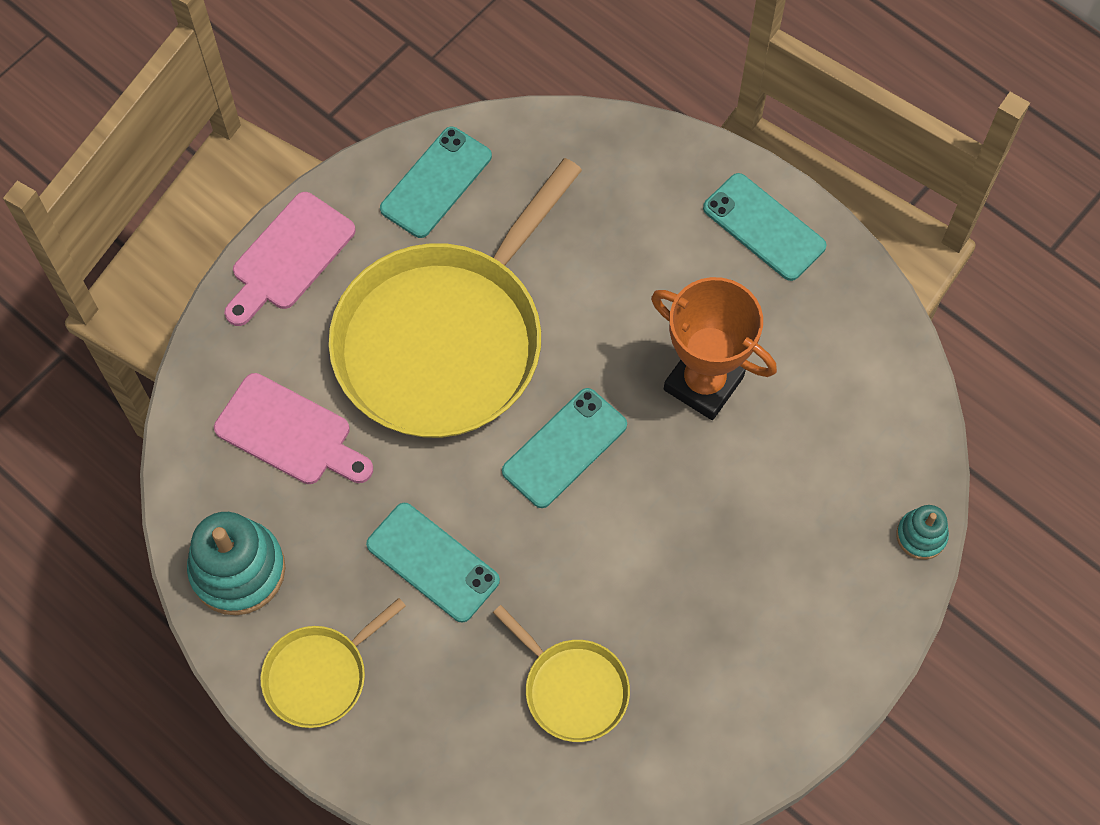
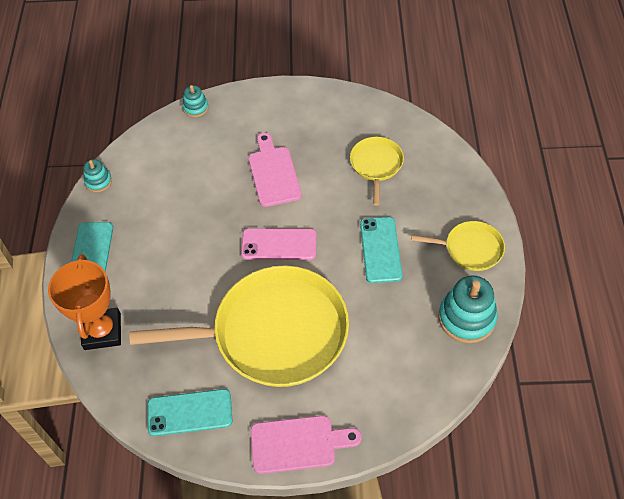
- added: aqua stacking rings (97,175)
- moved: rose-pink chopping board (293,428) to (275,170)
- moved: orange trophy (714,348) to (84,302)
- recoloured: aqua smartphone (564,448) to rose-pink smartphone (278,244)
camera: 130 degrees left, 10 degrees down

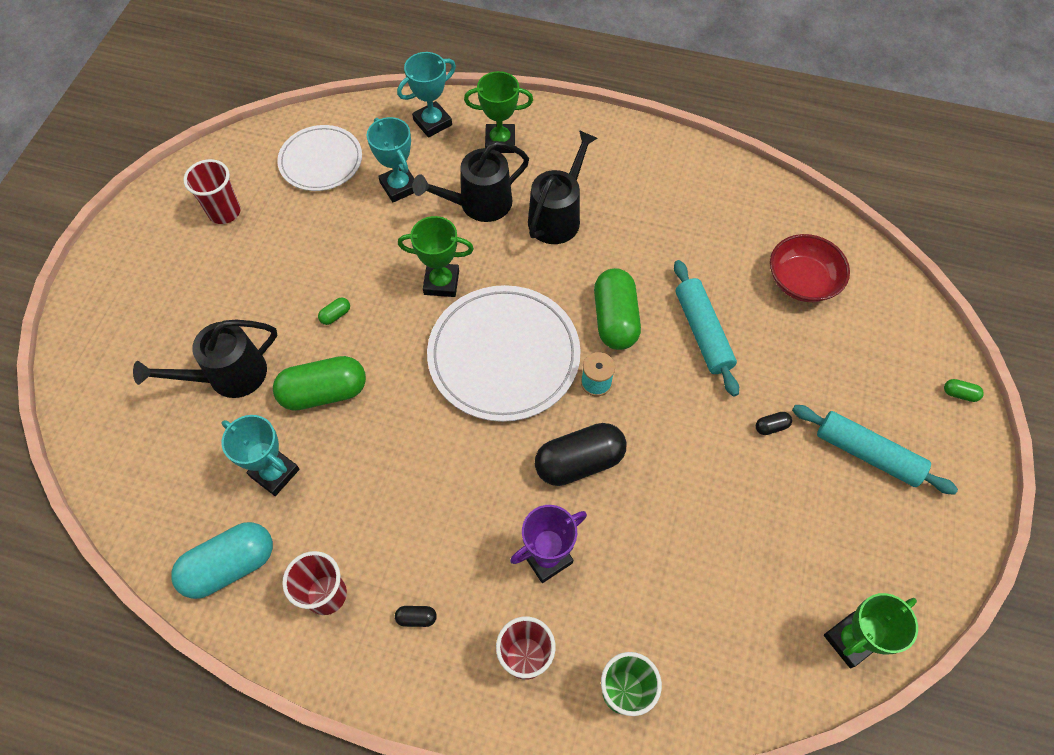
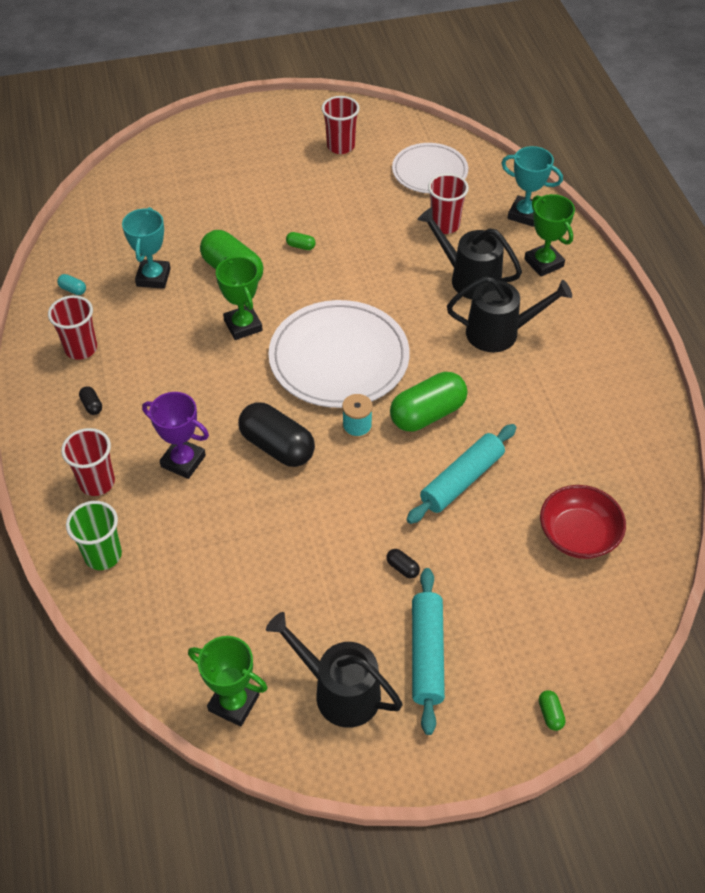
- moved: ebony sprinkling can (205,359) to (334,670)
- moved: green trophy (436,256) to (239,298)
- replaced: aqua trophy (390,159) to scarlet beaker (448,203)
- resized: aqua pill (222,560) = (71,284) x0.41
camera: 60 degrees right, 10 degrees down

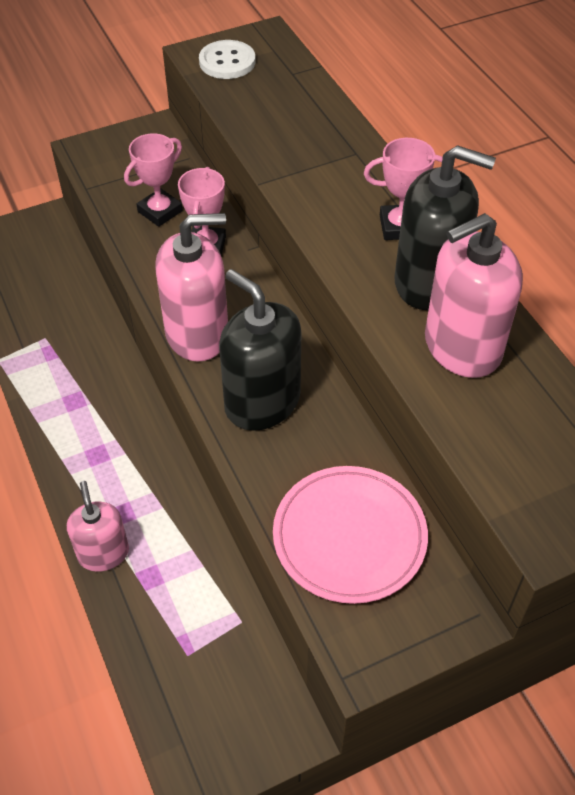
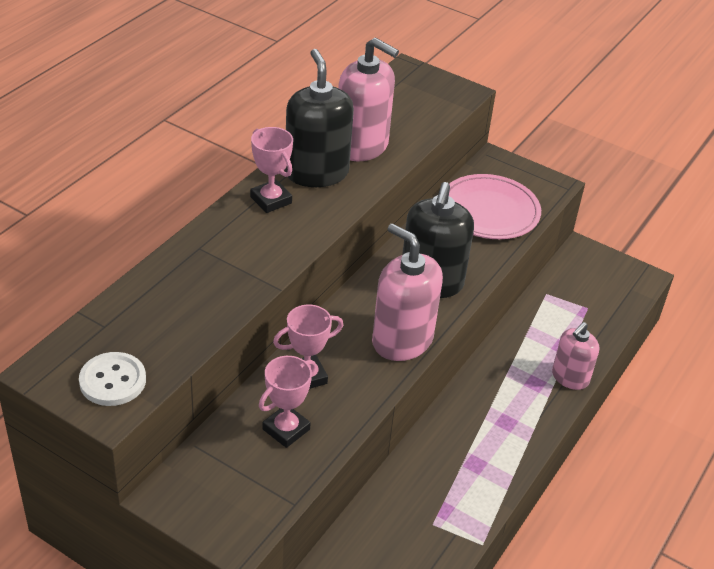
- turned: rose-pink trophy (153,180) = (287,402) 60 degrees counterclockwise
camera: 125 degrees left, 10 degrees down

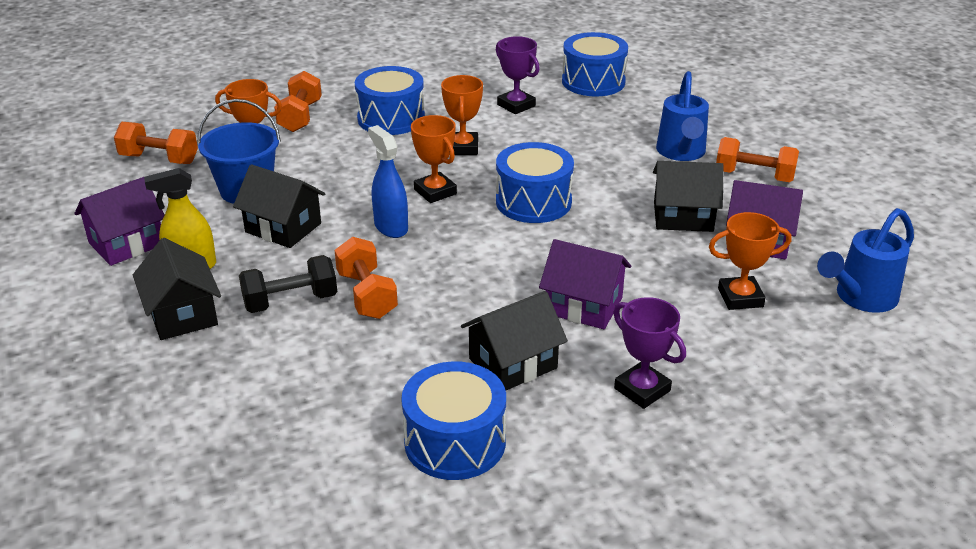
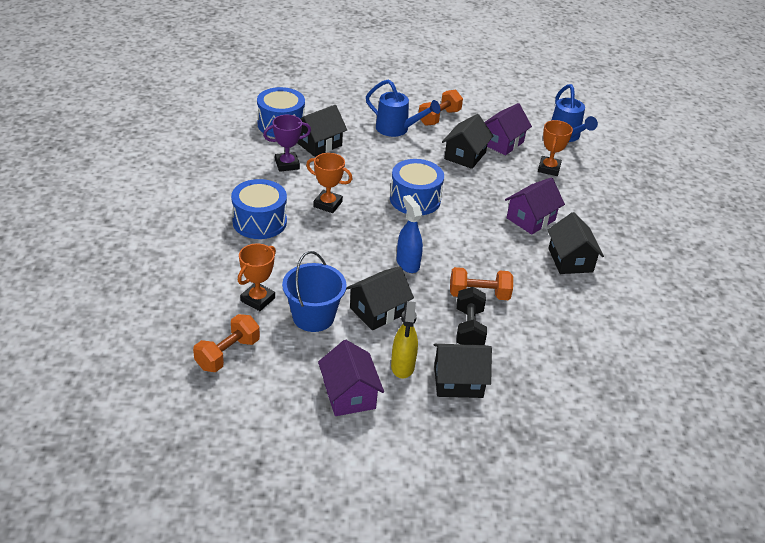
- removed: orange free weight (298,101)
- removed: royal blue snare drum (453,420)
- removed: orange trophy (434,159)
- removed: violet trophy (649,353)
- added: ebony toy house (322,131)
- turned: royal blue spray bottle (388,181) = (410,234) 75 degrees clockwise
camera: 70 degrees left, 5 degrees up

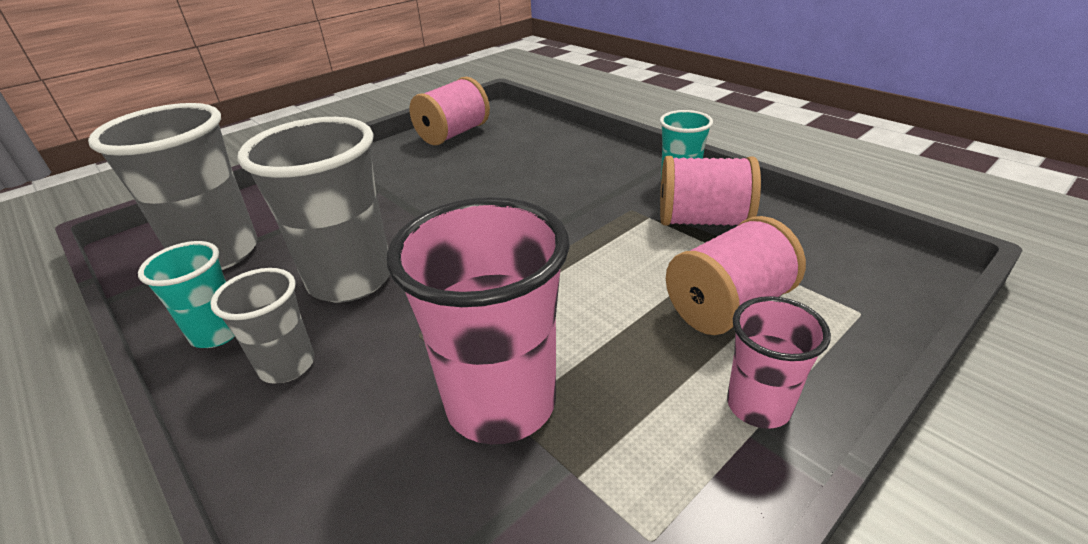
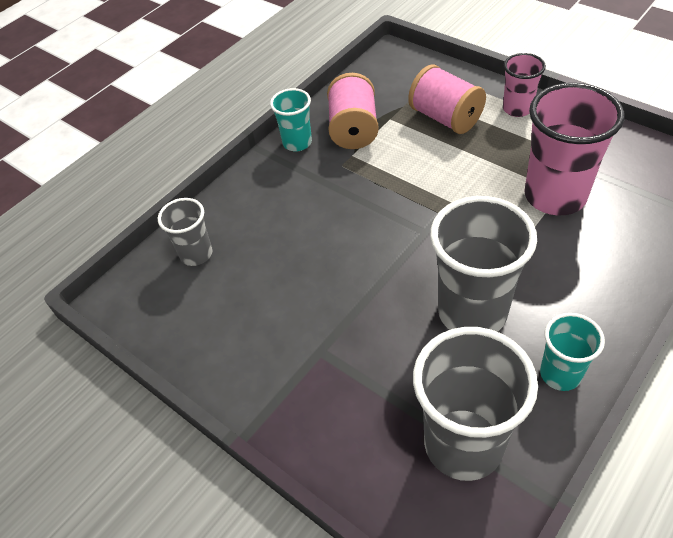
- removed: rose-pink reel of thread (449,111)
- moved: grey beaker (262,326) to (185,232)
camera: 95 degrees left, 15 degrees up

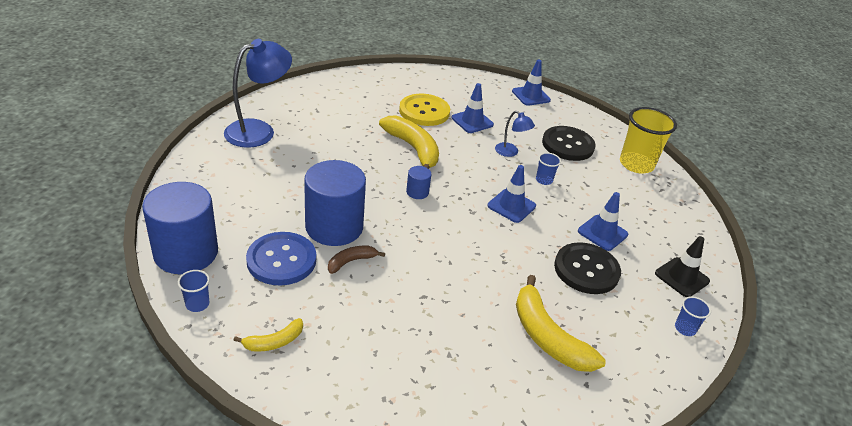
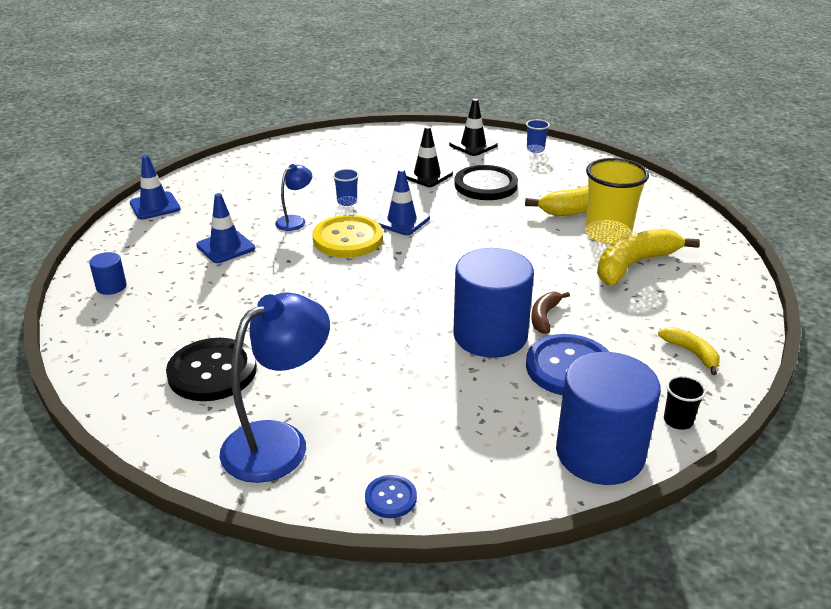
- added: royal blue shirt button (391,496)
- moved: golden banana (409,142) to (648,257)
- moved: golden shirt button (424,110) to (348,236)
- moved: royal blue cylinder (418,182) to (108,273)
- moved: ebony shirt button (568,143) to (211,369)
- moved: golden beaker (648,140) to (617,201)
- recoloured: royal blue beaker (194,291) to ebony beaker (685,402)
- recoloured: royal blue road cone (603,221) to ebony road cone (429,156)
- turned: royal blue lamp (258,93) = (275,387) 90 degrees clockwise
- turned: russet banana (356,260) = (550,313) 60 degrees clockwise
camera: 90 degrees left, 5 degrees down

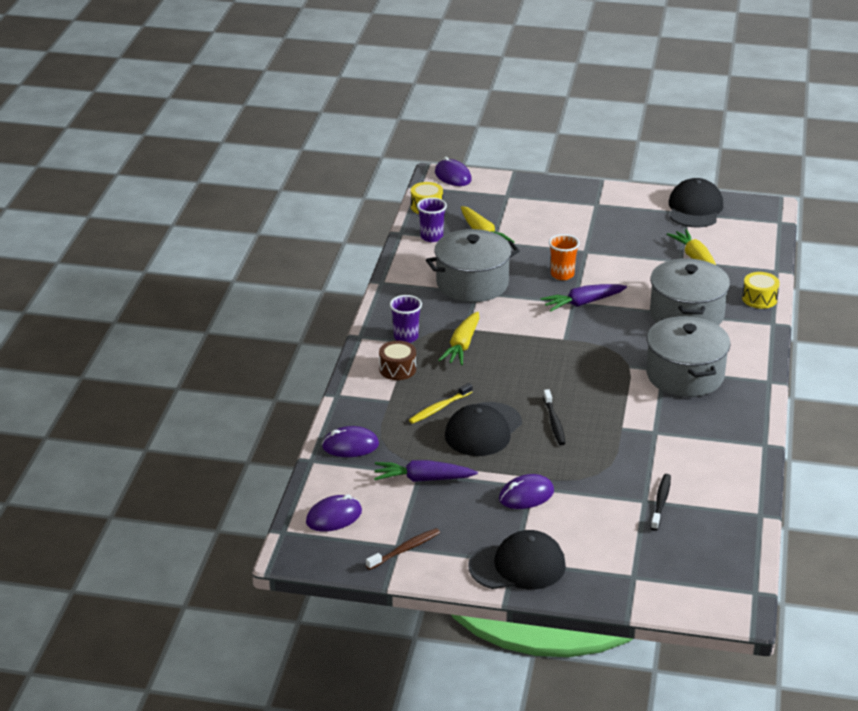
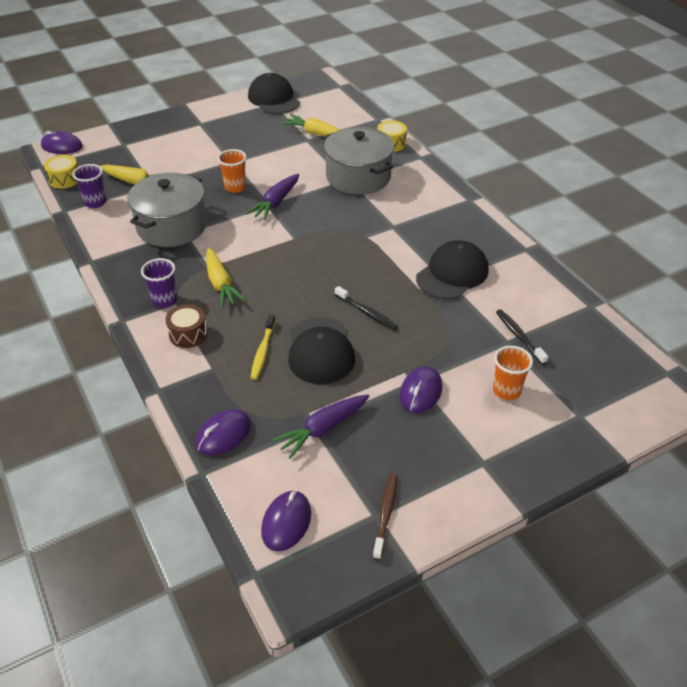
- removed: grey stockpot (688,356)
- added: orange beaker (513,373)
- moved: ebony baseball cap (517,560) to (452,269)
camera: 40 degrees left, 10 degrees up

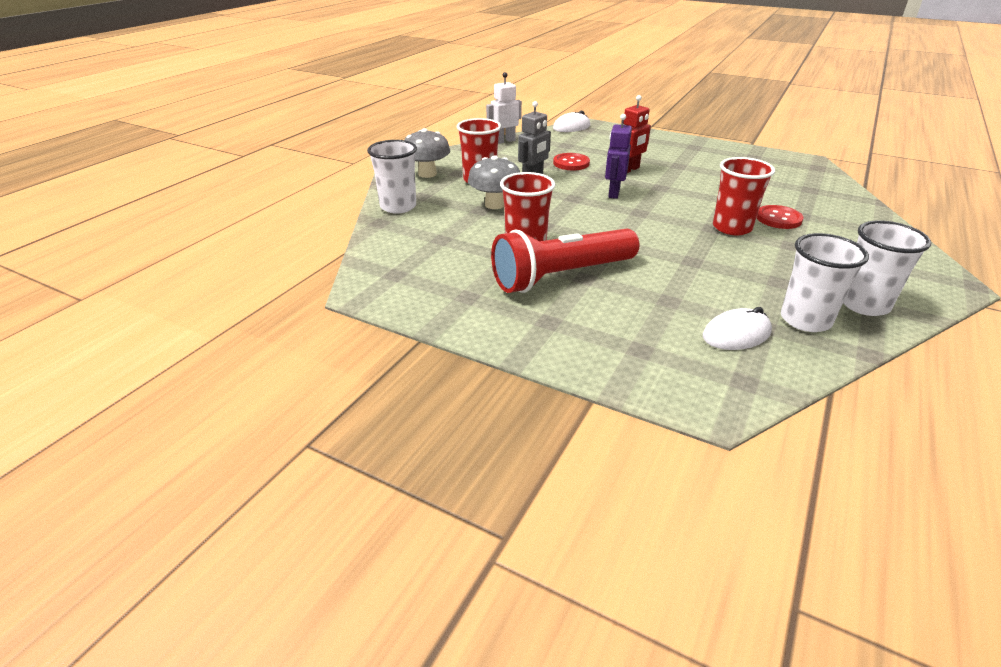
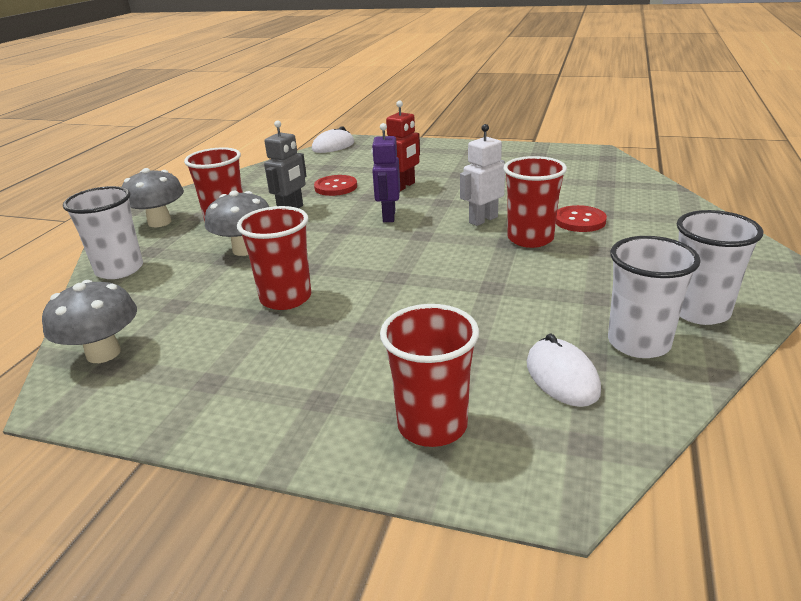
- removed: scarlet pocket torch (565,260)
- added: grey toadstool (89,321)
- added: scarlet beaker (429,375)
- moved: white robot (504,108) to (482,175)
- turned: white PC mouse (737,328) = (564,370) 75 degrees counterclockwise
camera: 10 degrees left, 5 degrees down

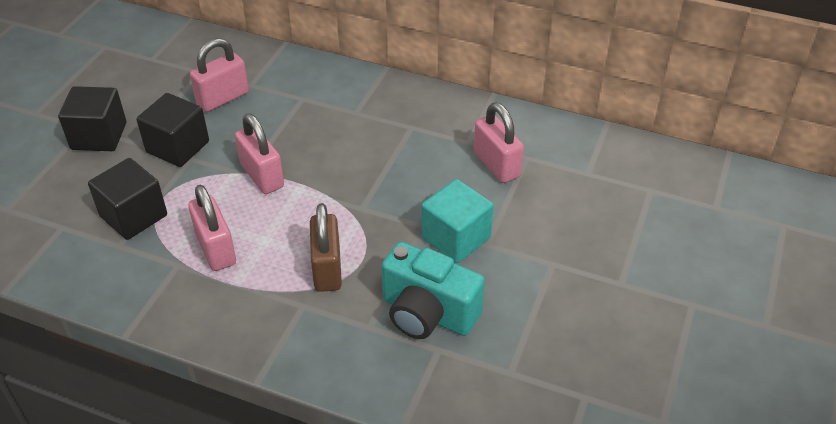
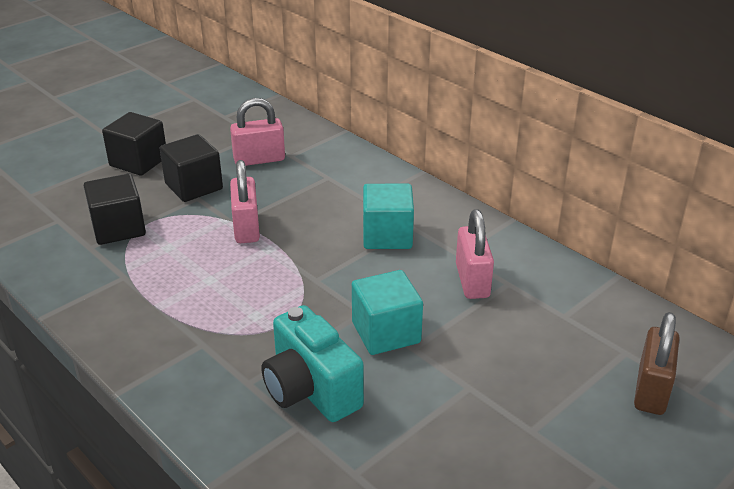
- removed: rose-pink small lock (212,228)
- added: aqua cube (388,216)
- moved: russet small lock (326,247) to (657,363)
camera: 25 degrees right, 10 degrees down

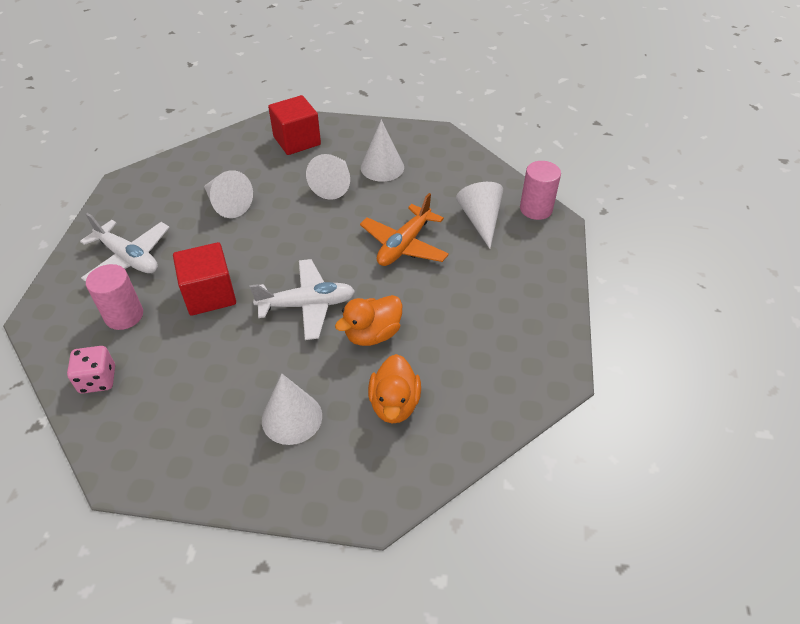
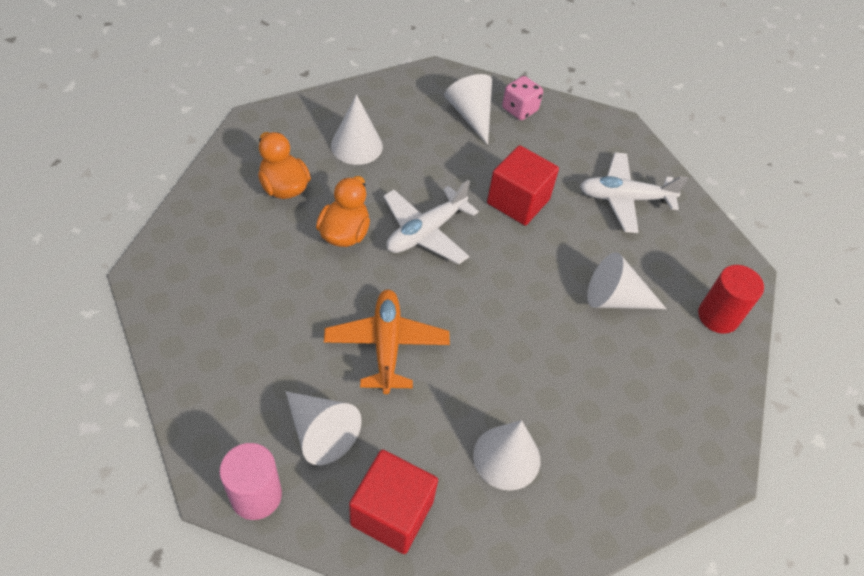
- removed: rose-pink cylinder (114,297)
- added: scarlet cylinder (731,299)
- moved: scarlet cube (294,125) to (393,501)
- moved: white cone shape (328,177) to (468,109)
camera: 140 degrees right, 5 degrees up

